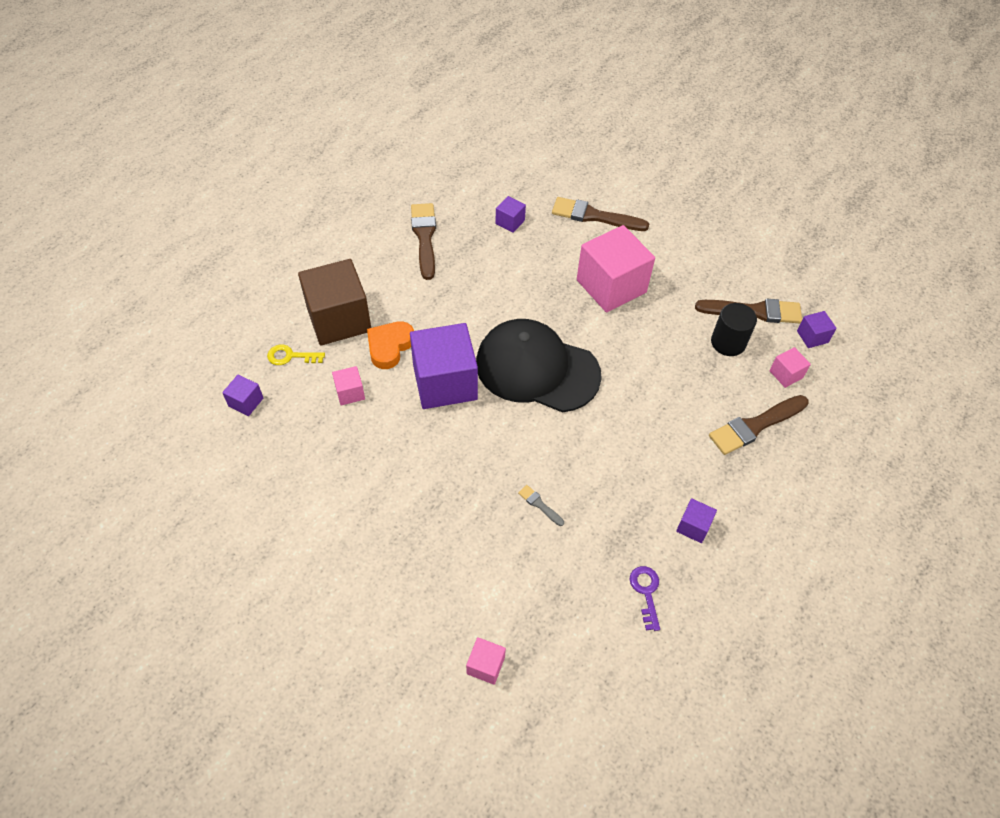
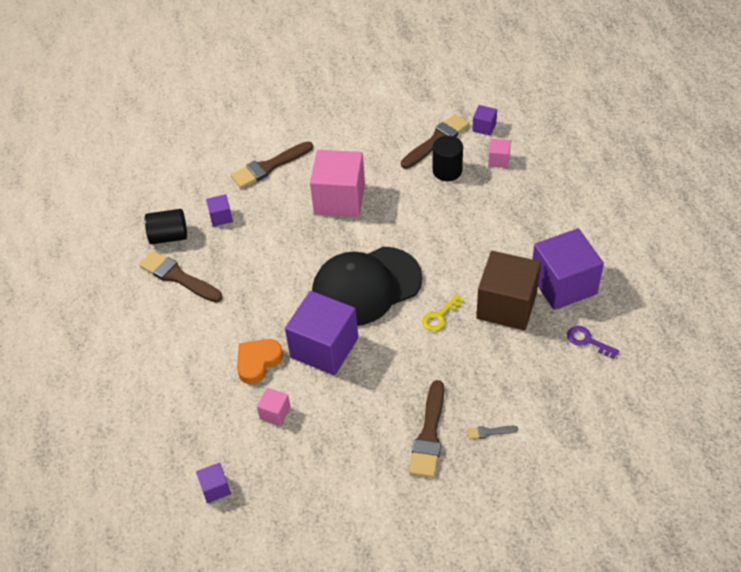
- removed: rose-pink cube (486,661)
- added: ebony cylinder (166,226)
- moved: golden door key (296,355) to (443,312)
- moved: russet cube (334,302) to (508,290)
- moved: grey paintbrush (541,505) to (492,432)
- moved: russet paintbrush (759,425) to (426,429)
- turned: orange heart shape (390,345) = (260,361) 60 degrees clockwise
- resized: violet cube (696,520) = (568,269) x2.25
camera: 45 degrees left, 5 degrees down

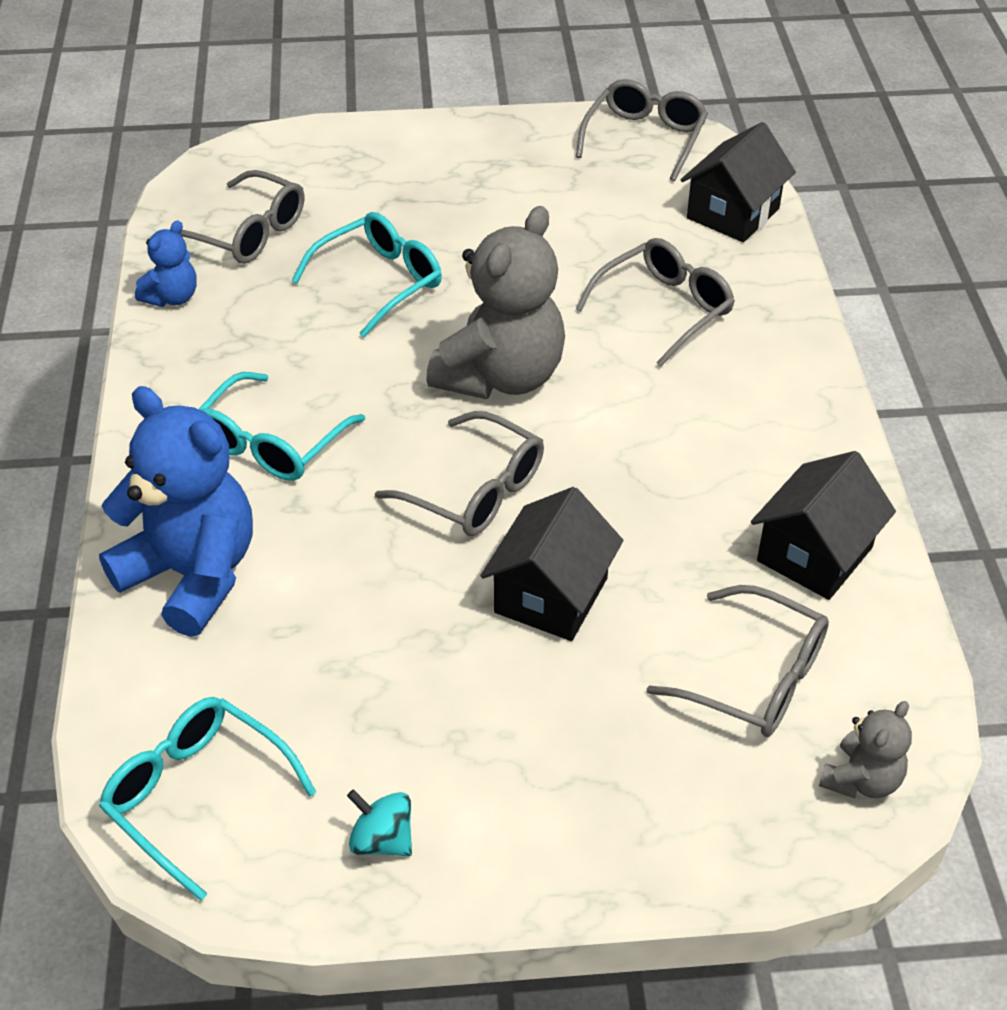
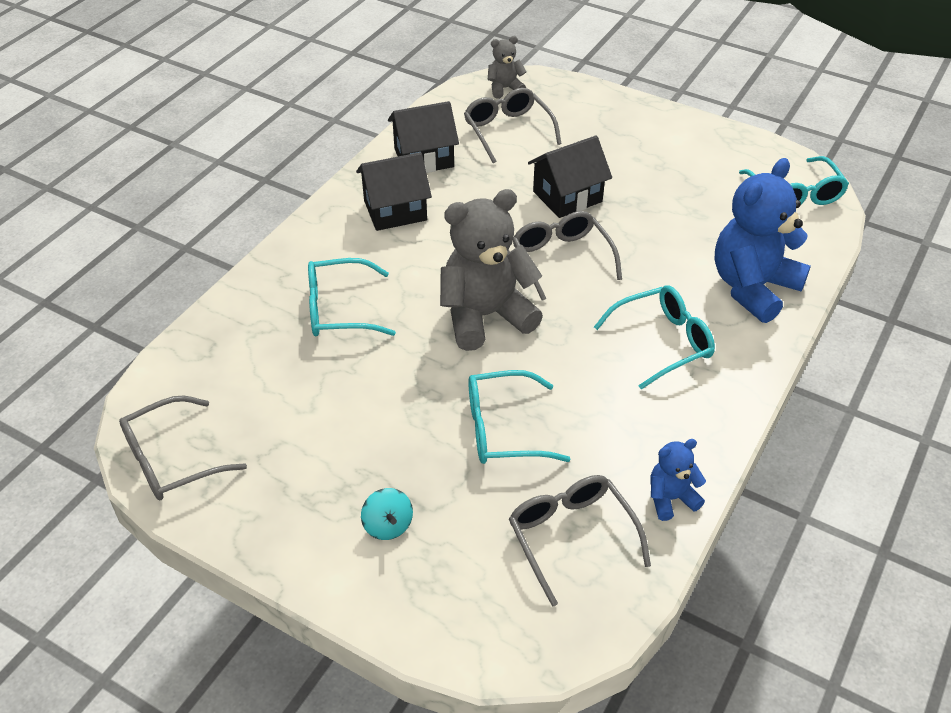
- moved: aqua whirligig (379,822) to (387,514)
- moved: ebony toy house (738,182) to (394,191)
- recoloured: grey eyeglasses (655,302) to aqua eyeglasses (352,297)
- turned: royal blue teddy bear (176,511) = (763,240) 60 degrees clockwise
camera: 145 degrees left, 0 degrees up

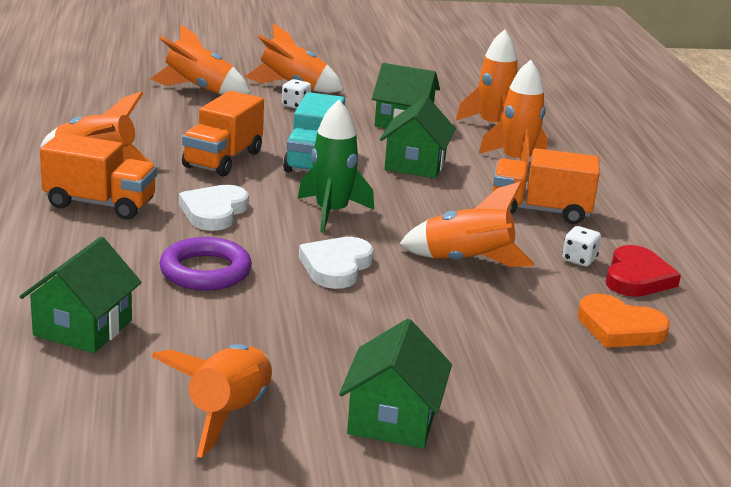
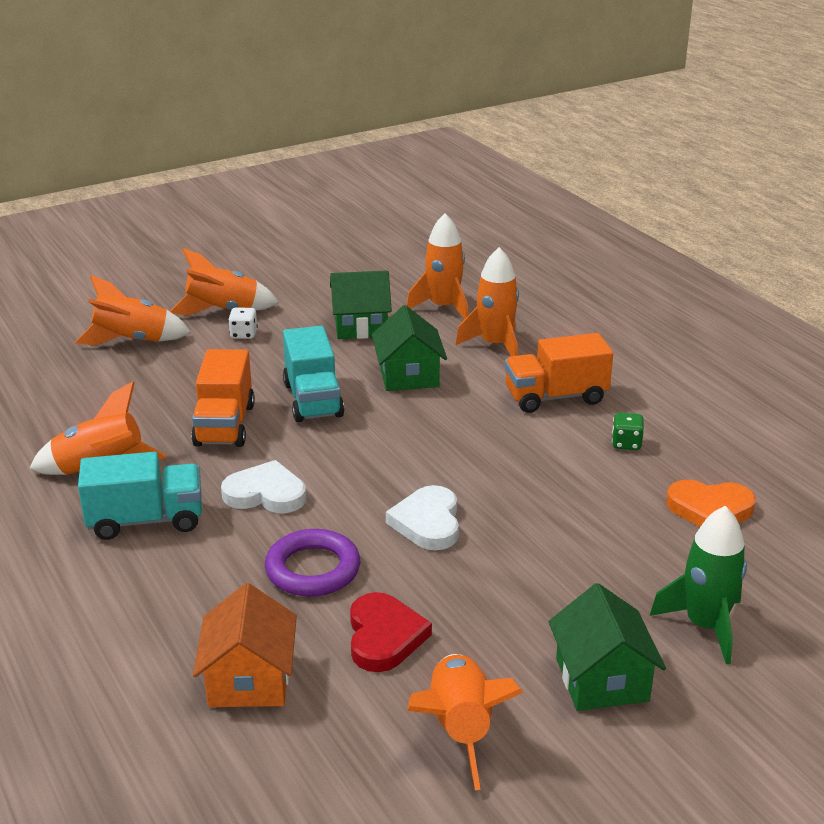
- removed: orange spaceship (467,224)
- moved: green spaceship (336,166) to (698,585)
- moved: scarlet heart shape (643,271) to (391,632)
- recoloured: green toy house (80,295) to orange toy house (245,645)
- recoloured: orange truck (98,176) to aqua truck (140,496)
- recoloured: white game die (581,246) to green game die (628,431)
- turned: white heart shape (214,208) = (263,486) 105 degrees clockwise
camera: 20 degrees left, 5 degrees up

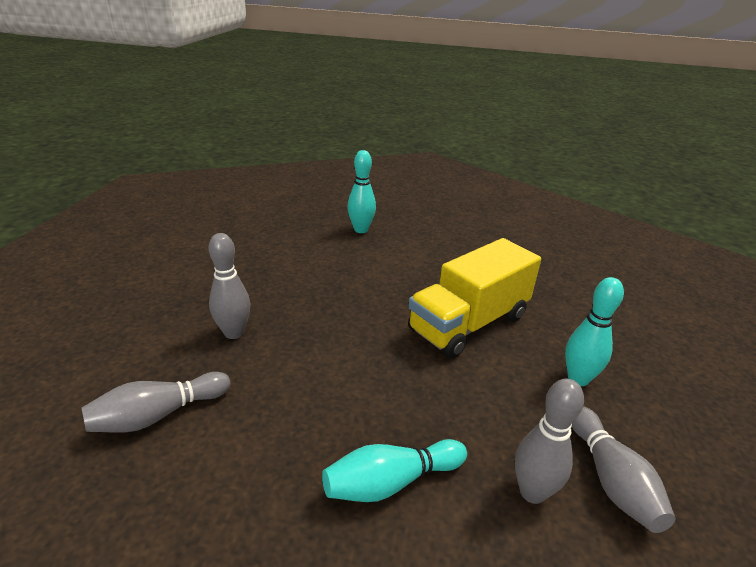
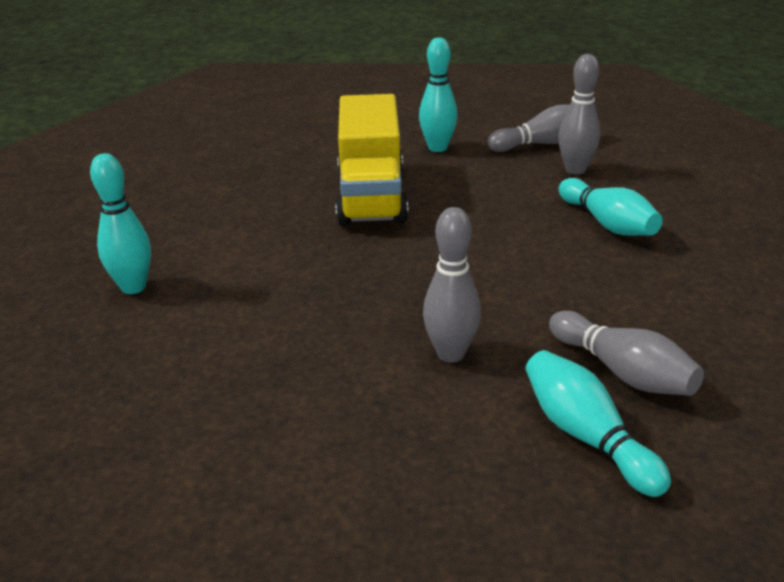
- added: aqua bowling pin (598,423)
- turned: golden truck (474,298) = (372,160) 45 degrees clockwise
camera: 95 degrees left, 0 degrees up

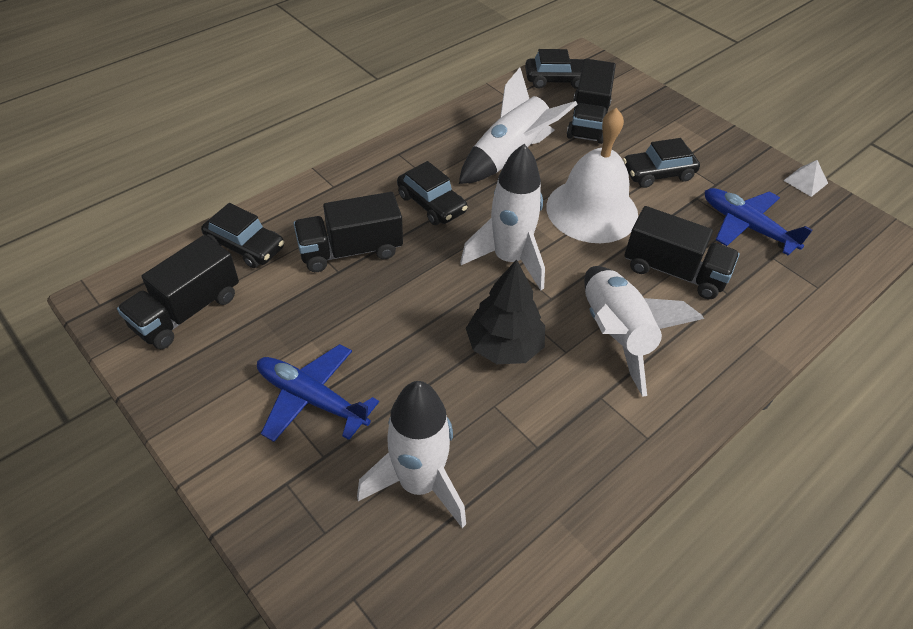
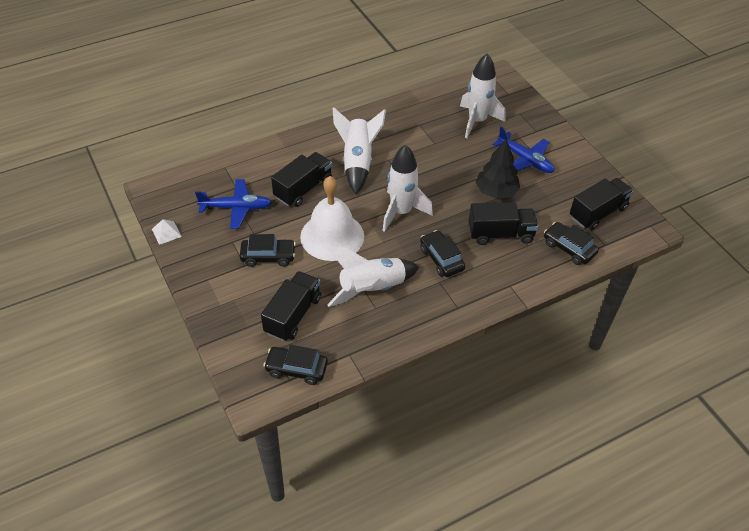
- moved: ebony tree (505,311) to (497,169)
- turned: ebony truck (682,252) = (301,179) 90 degrees clockwise
- turned: royal blue plane (759,222) = (233,204) 60 degrees counterclockwise
camera: 165 degrees left, 0 degrees up

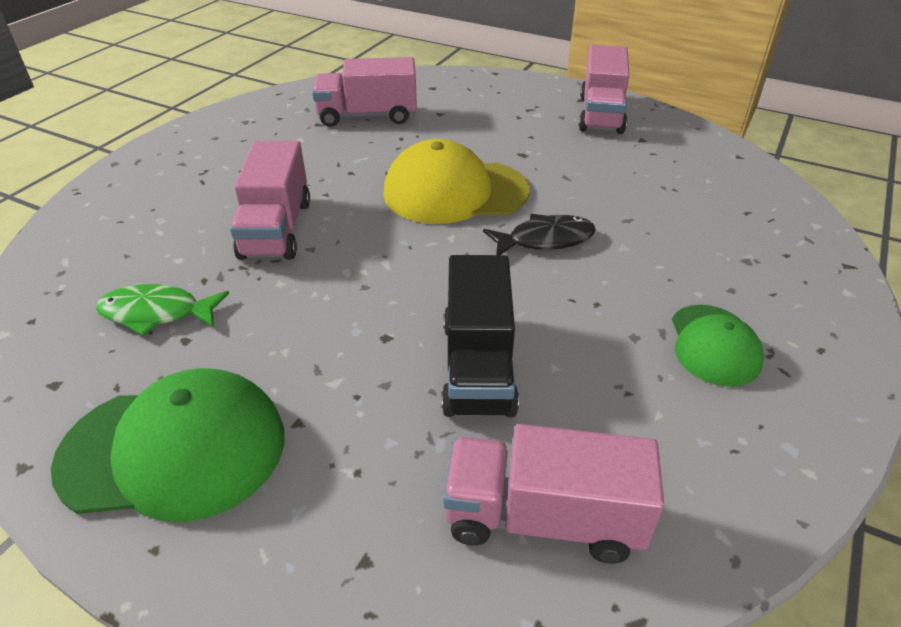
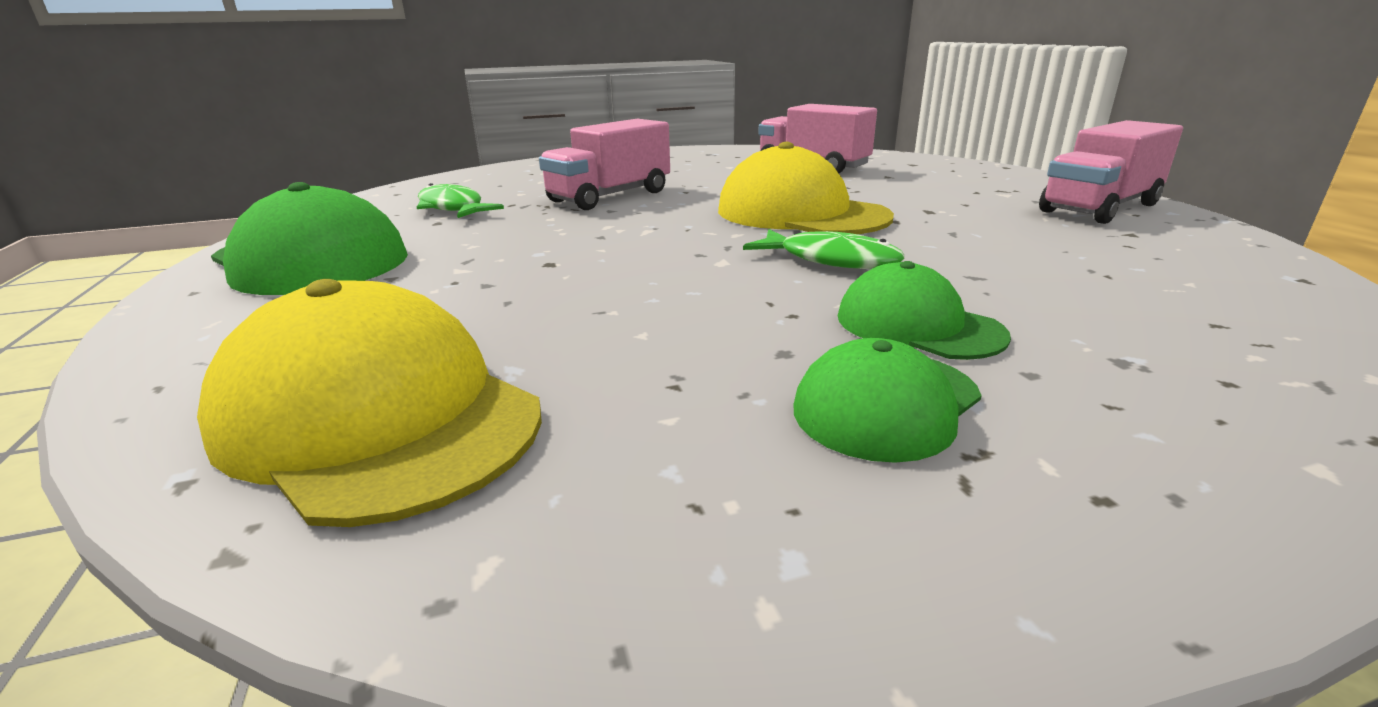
- removed: ebony truck (480,336)
- added: green baseball cap (924,310)
- replaced: rose-pink truck (553,493) to golden baseball cap (369,403)
- recoloured: ebony fish (539,234) to green fish (824,249)
camera: 45 degrees right, 15 degrees down

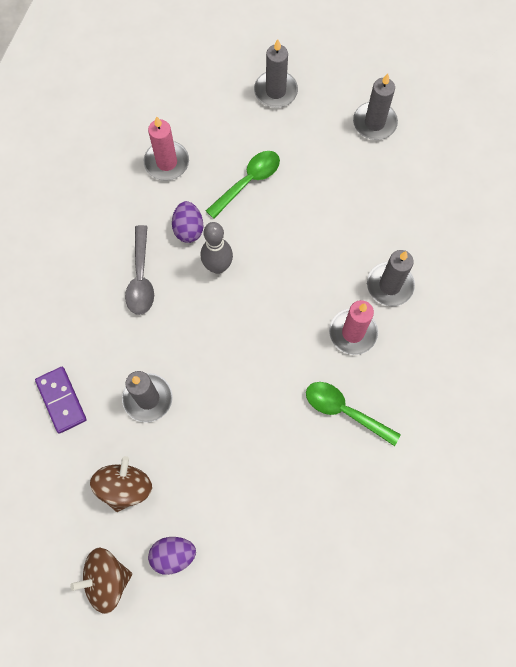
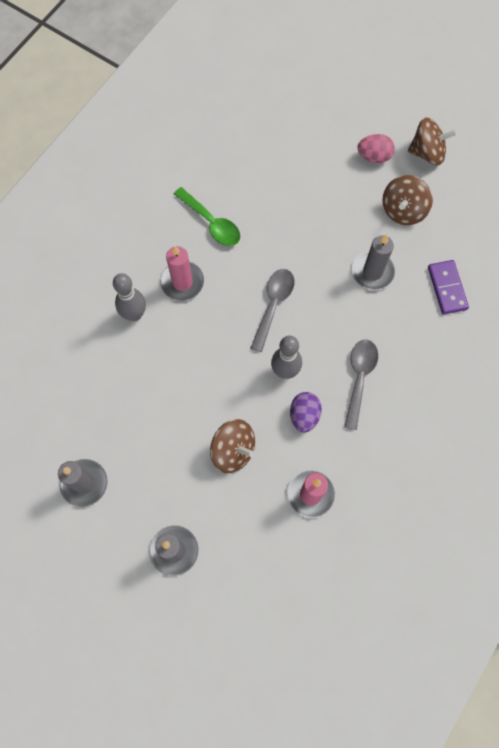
- added: grey teaspoon (272,310)
- replaced: green teaspoon (243,185) to russet whirligig (232,446)
- replaced: grey pillar candle (391,278) to grey bowling pin (129,297)
- recoloured: violet egg shape (172,556) to rose-pink egg shape (376,148)
camera: 165 degrees left, 0 degrees up

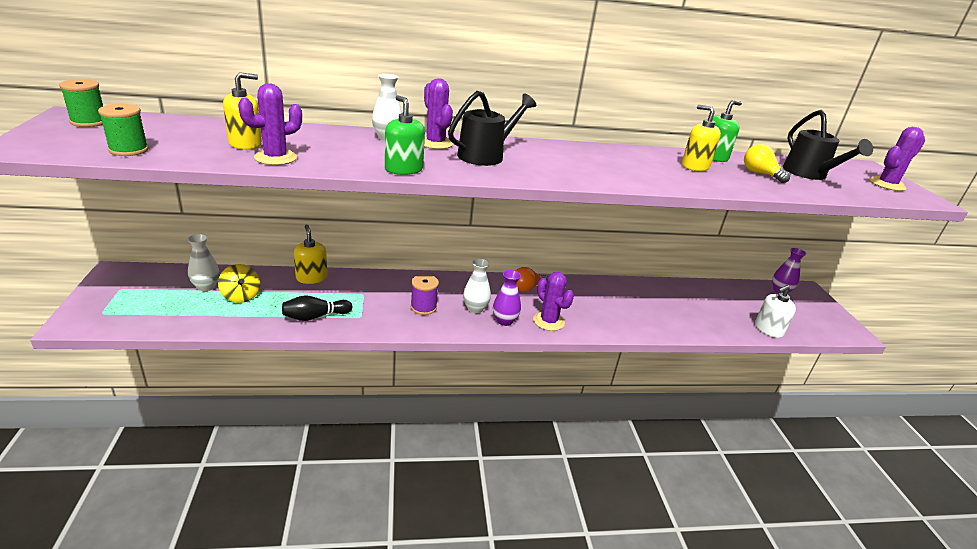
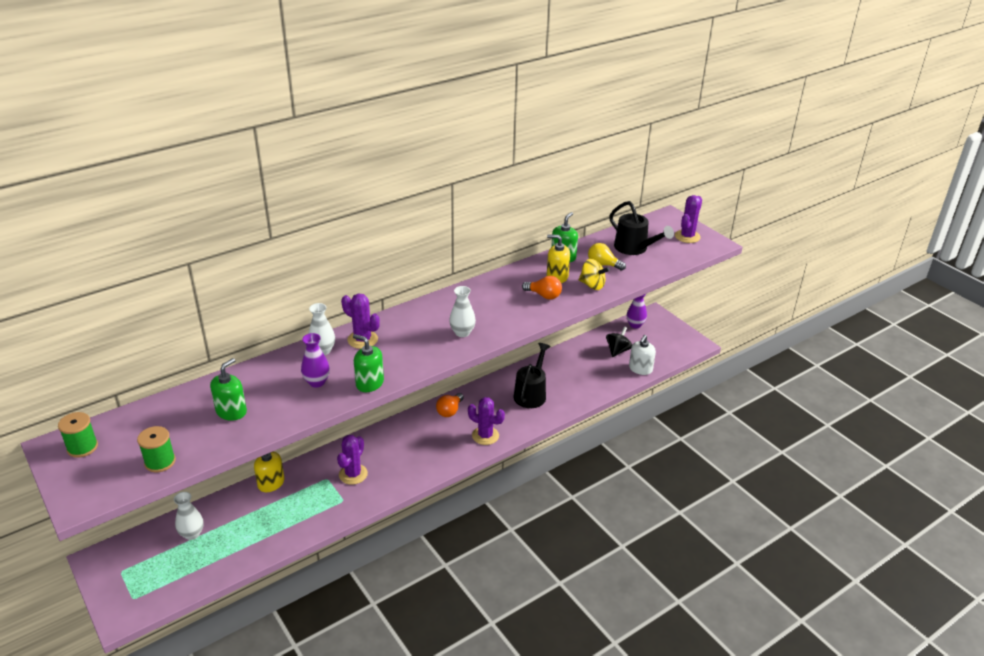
- removed: ebony bowling pin (317,308)
- removed: violet reel of thread (424,294)
- added: orange lightbulb (542,287)
- added: ebony whirligig (619,342)
- moved: golden whirligig (239,283) to (594,274)
- moved: violet saguaro cactus (270,124) to (352,460)
- moved: ebony sprinkling can (492,128) to (532,375)
- moved: white flower vase (477,285) to (462,311)
- moved: violet flower vase (507,298) to (315,360)
- recoloured: golden soap dispenser (242,111) to green soap dispenser (228,389)
camera: 25 degrees left, 5 degrees up

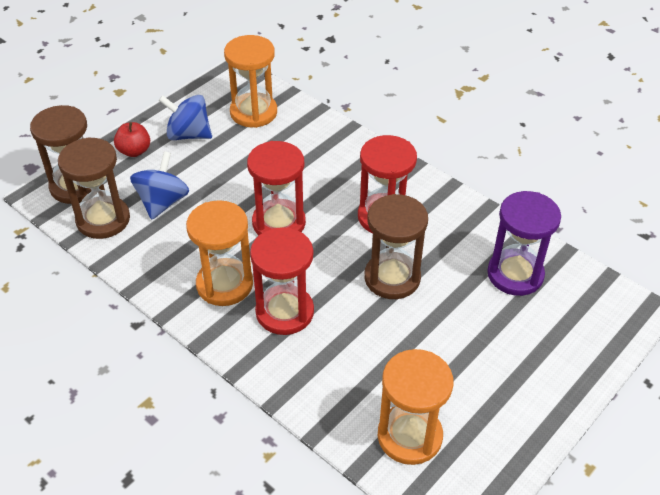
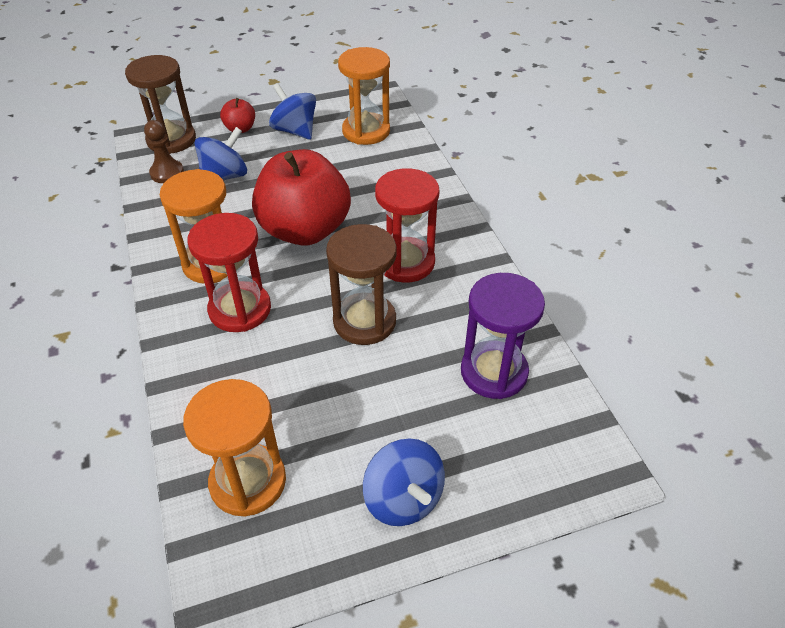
- added: royal blue whirligig (404,482)
- replaced: russet hourglass (94,188) to russet pawn (164,151)
- replaced: scarlet hourglass (276,188) to scarlet apple fruit (301,197)
camera: 30 degrees right, 0 degrees up

